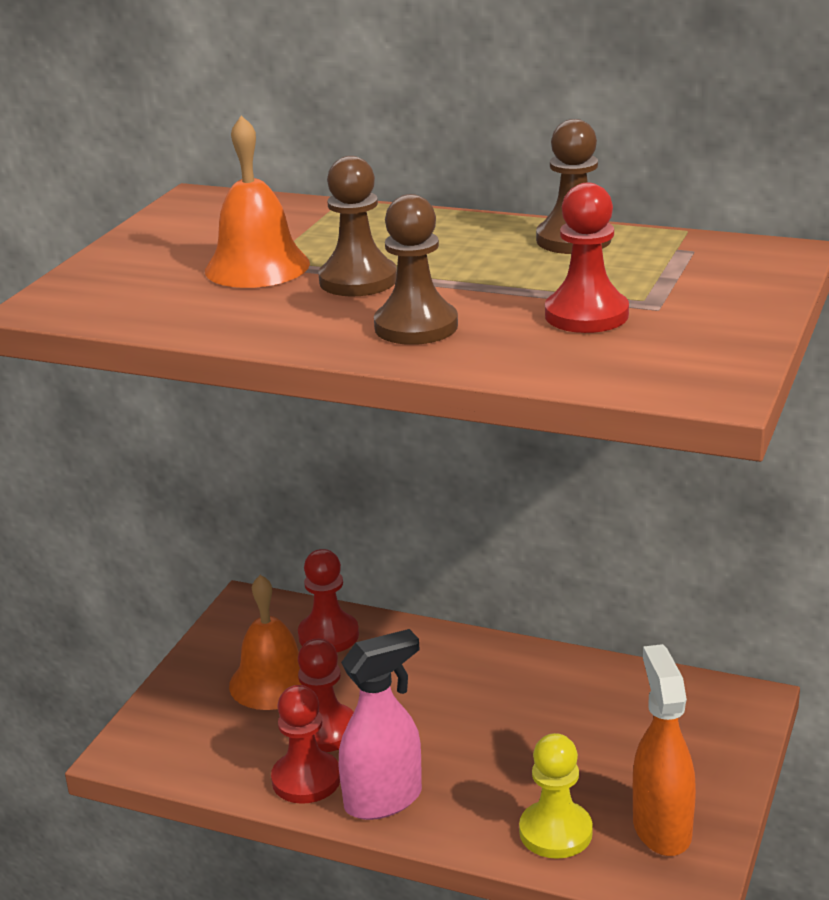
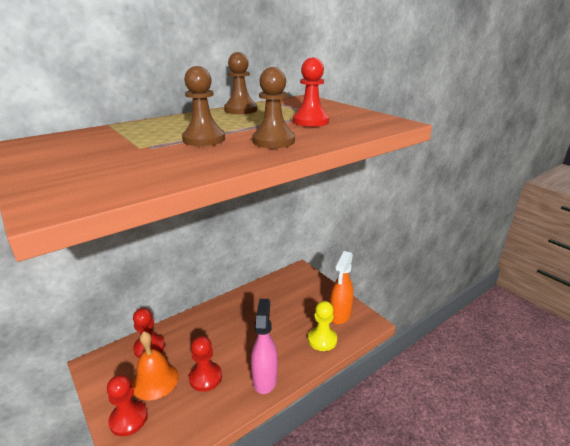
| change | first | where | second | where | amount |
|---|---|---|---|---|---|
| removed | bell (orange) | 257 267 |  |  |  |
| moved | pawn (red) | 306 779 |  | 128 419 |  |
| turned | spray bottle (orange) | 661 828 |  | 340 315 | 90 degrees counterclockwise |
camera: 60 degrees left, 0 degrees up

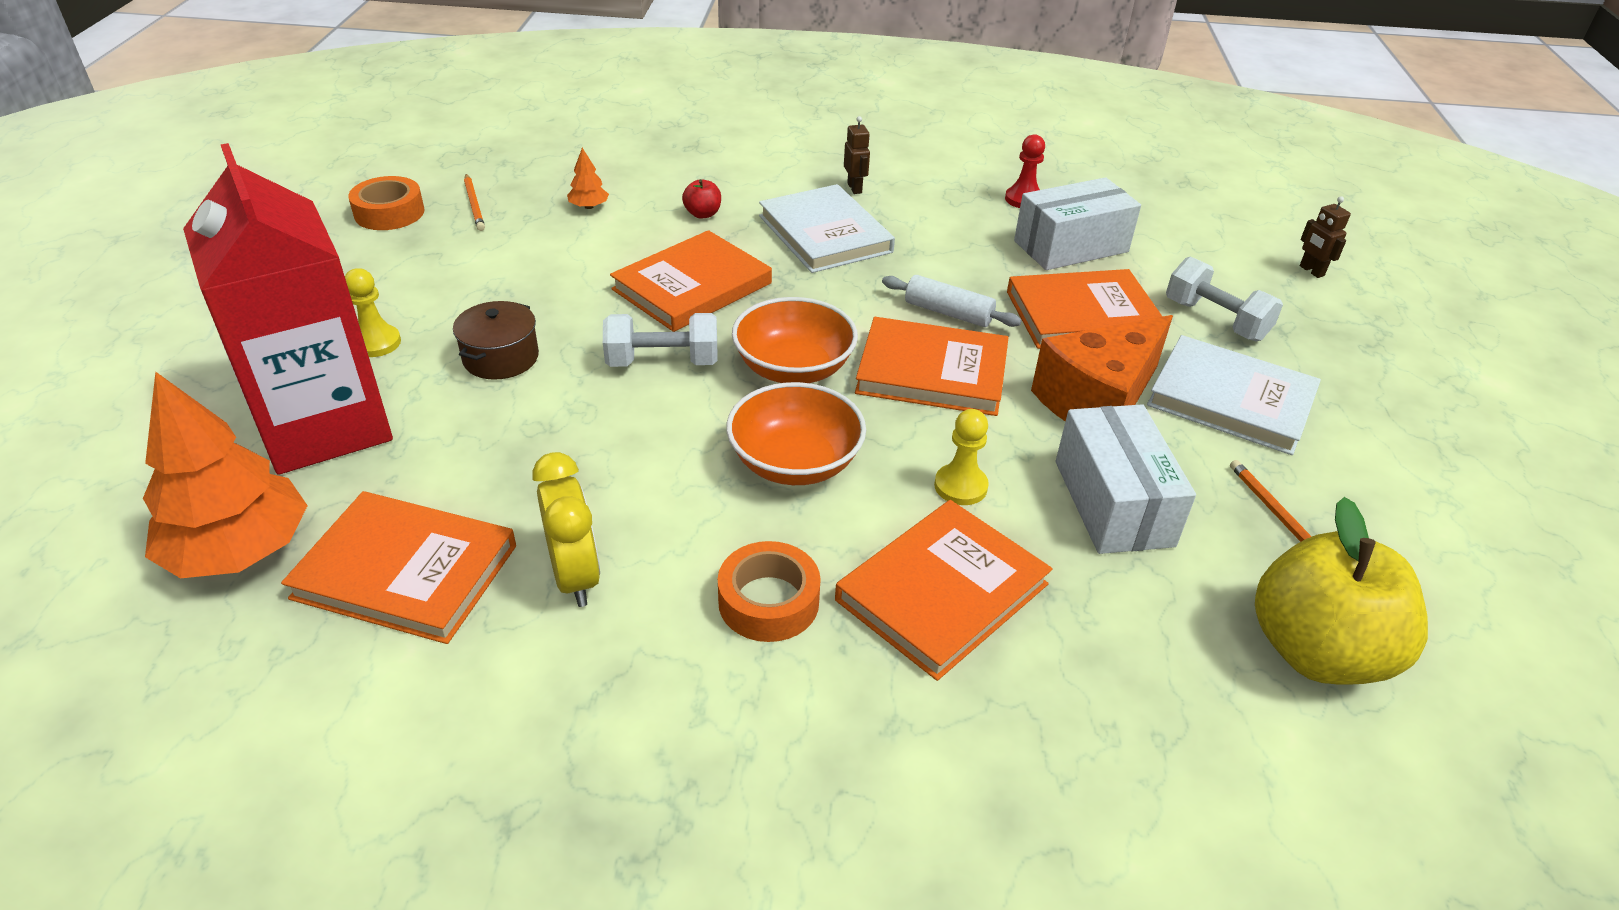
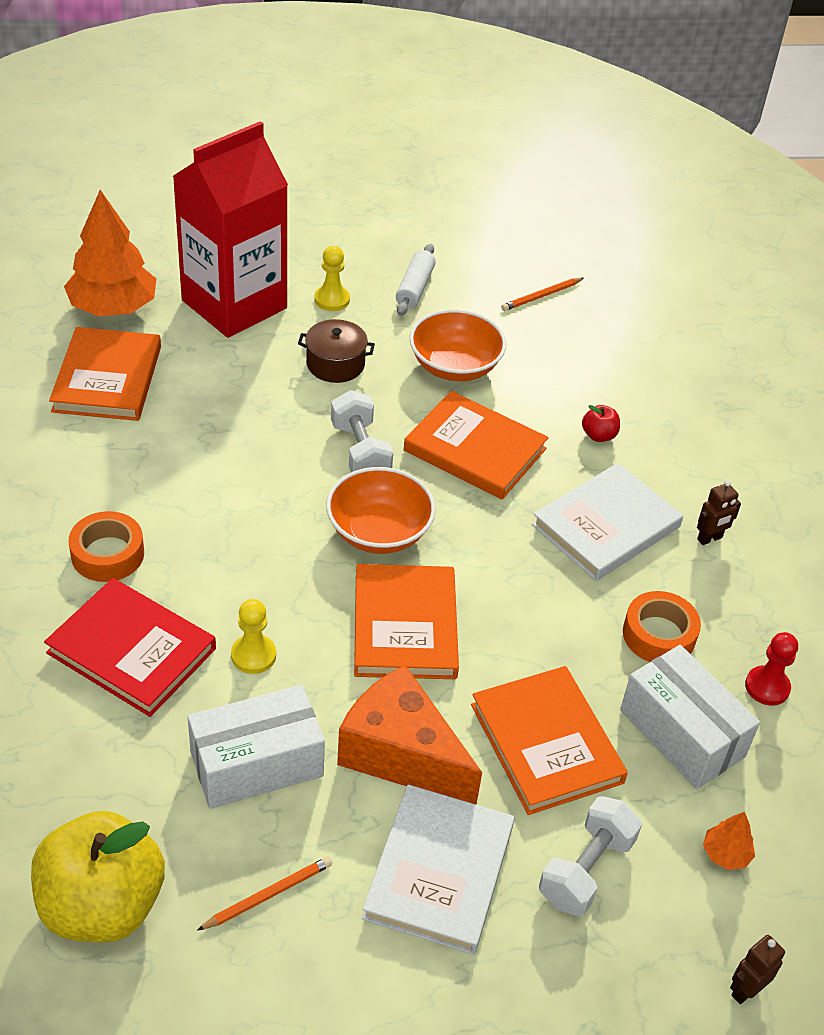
| change | first | where | second | where | amount |
|---|---|---|---|---|---|
| moved | tape (orange) | 389 213 |  | 659 635 |  |
| removed | clock (yellow) | 575 576 |  |  |  |
| moved | tree (orange) | 589 206 |  | 725 854 |  |
| moved | bowl (orange) | 795 462 |  | 455 366 |  |
| recoloured | book (orange) | 942 592 | book (red) | 131 651 |  |
| moved | rolling pin (white) | 948 313 |  | 415 288 |  |
camera: 75 degrees right, 5 degrees up

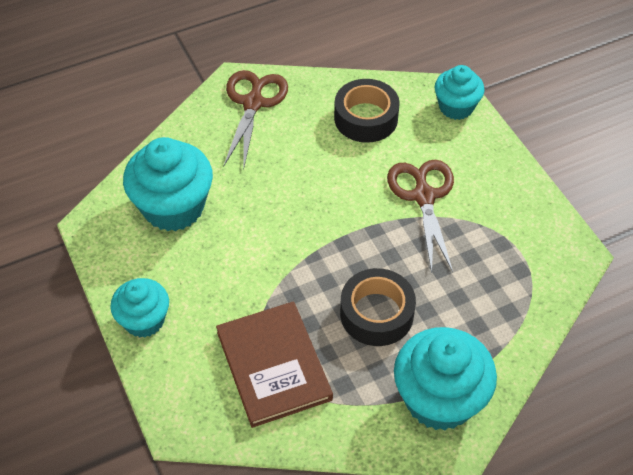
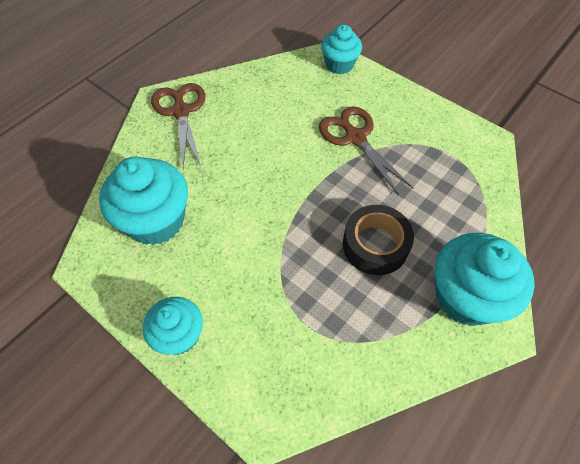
| change | first | where | second | where | amount |
|---|---|---|---|---|---|
| removed | book (brown) | 273 365 |  |  |  |
| removed | tape (black) | 366 118 |  |  |  |
camera: 25 degrees left, 5 degrees up

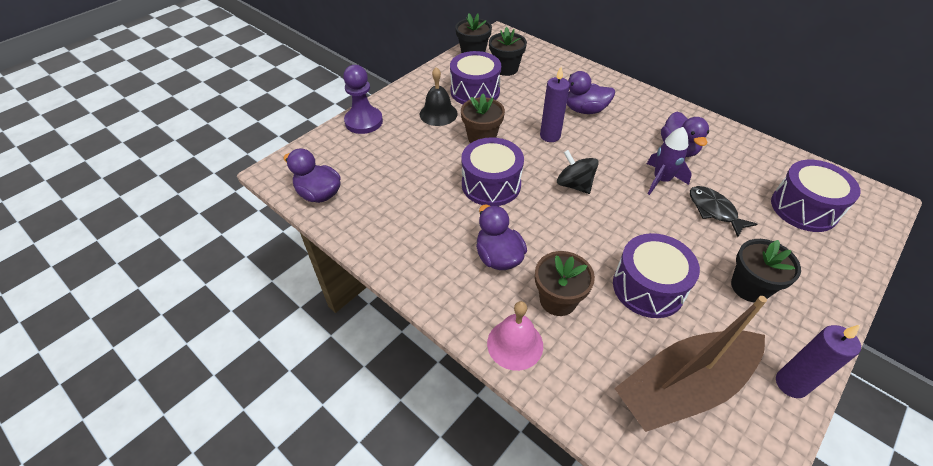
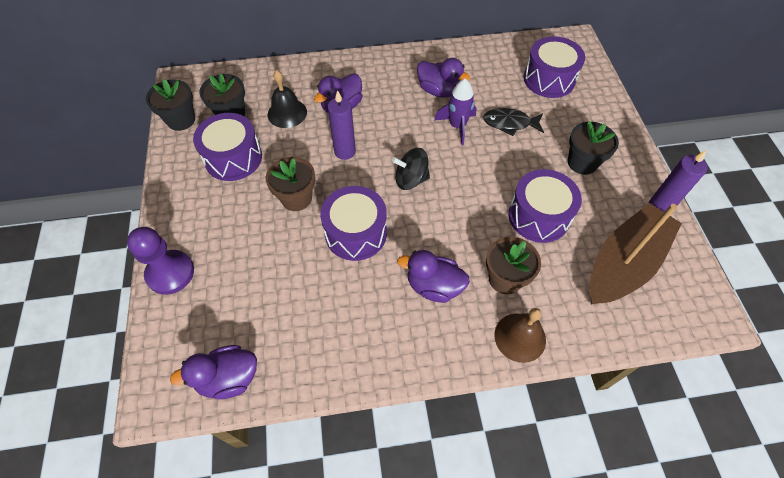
| change | first | where | second | where | amount |
|---|---|---|---|---|---|
| moved | bell (black) | 438 114 |  | 287 113 |  |
| recoloured | bell (pink) | 515 344 | bell (brown) | 520 337 |  |
| turned | boat (brown) | 683 387 |  | 624 263 | 150 degrees counterclockwise |
camera: 50 degrees left, 10 degrees up

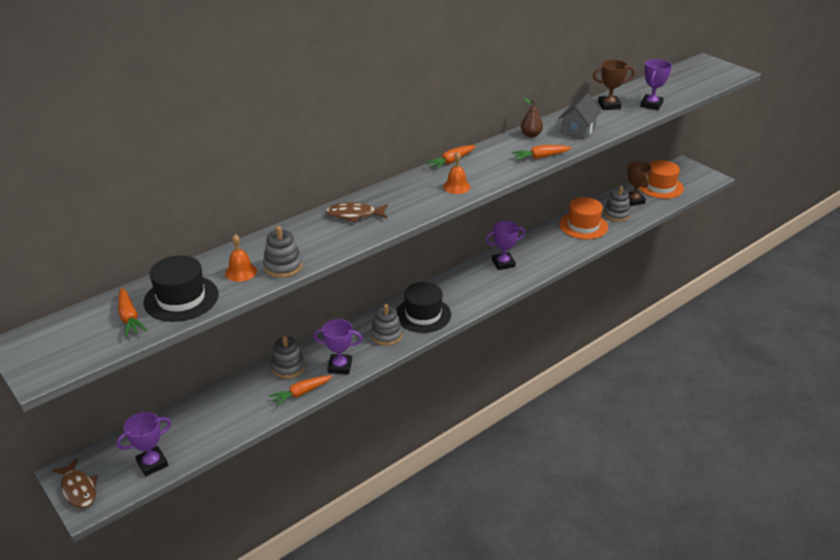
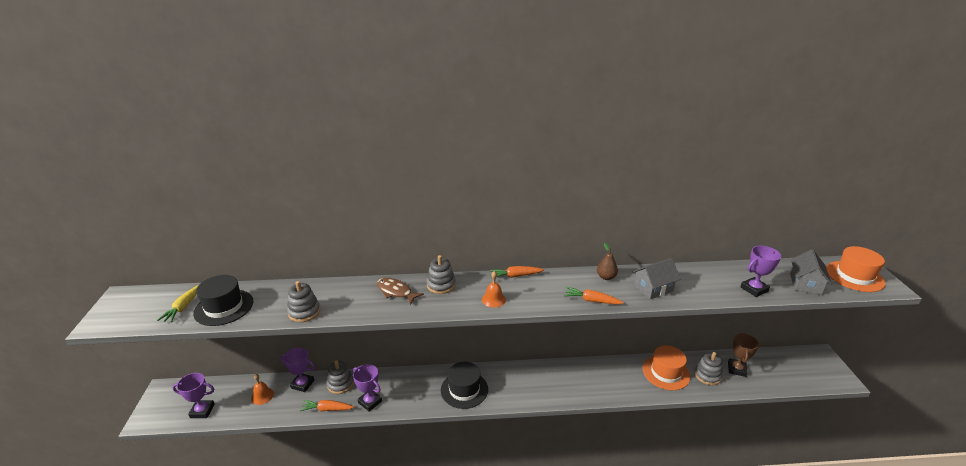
| change | first | where | second | where | amount |
|---|---|---|---|---|---|
| removed | fish (brown) | 78 489 |  |  |  |
| recoloured | carrot (orange) | 129 318 | carrot (yellow) | 183 307 |  |
| moved | bell (orange) | 241 272 |  | 262 396 |  |
| moved | stacking toy (grey) | 386 335 |  | 441 285 |  |
| moved | trophy (purple) | 503 263 |  | 302 384 |  |
| removed | trophy (brown) | 609 105 |  |  |  |
| moved | hat (orange) | 660 187 |  | 854 276 |  |
| added |  |  | house (grey) | 805 284 |  |
camera: 35 degrees right, 5 degrees down

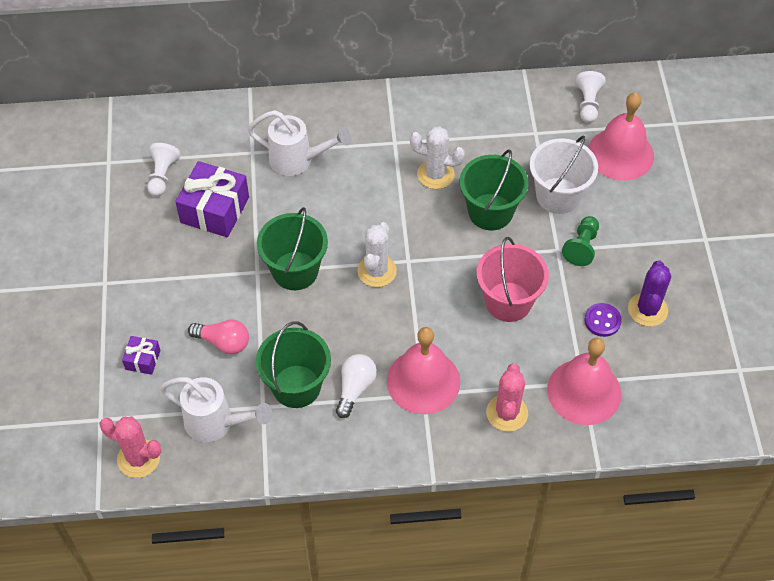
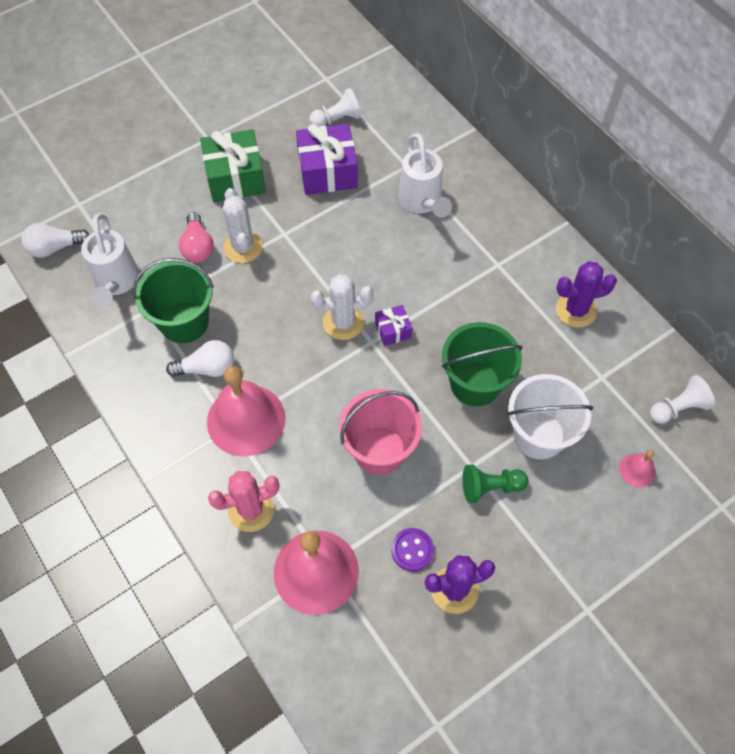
| change | first | where | second | where | amount |
|---|---|---|---|---|---|
| replaced | cactus (pink) | 138 458 | light bulb (white) | 55 248 |  |
| moved | gift (purple) | 142 360 |  | 393 330 |  |
| removed | bucket (green) | 295 271 |  |  |  |
| moved | cactus (white) | 435 174 |  | 243 247 |  |
| resized | bell (pink) | 620 154 |  | 637 470 | x0.45 |
| added |  |  | gift (green) | 235 178 |  |
| added |  |  | cactus (purple) | 576 310 |  |
camera: 60 degrees right, 5 degrees up

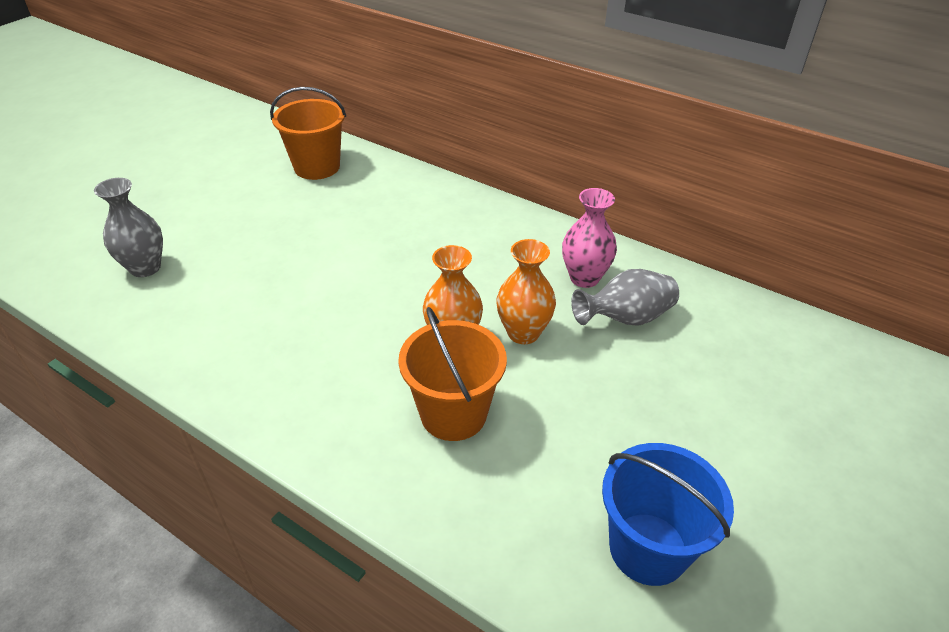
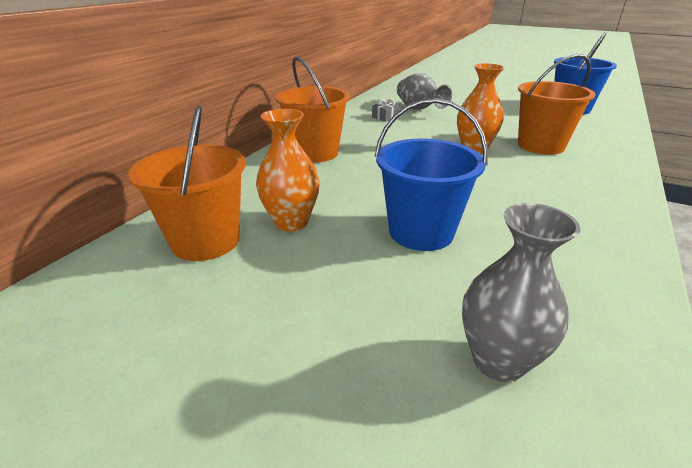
| change | first | where | second | where | amount |
|---|---|---|---|---|---|
| moved | vase (orange) | 523 333 |  | 291 222 |  |
| replaced | vase (pink) | 584 278 | gift (grey) | 385 117 |  |
| added |  |  | bucket (orange) | 315 153 |  |
| added |  |  | bucket (blue) | 421 232 |  |
camera: 95 degrees left, 10 degrees down

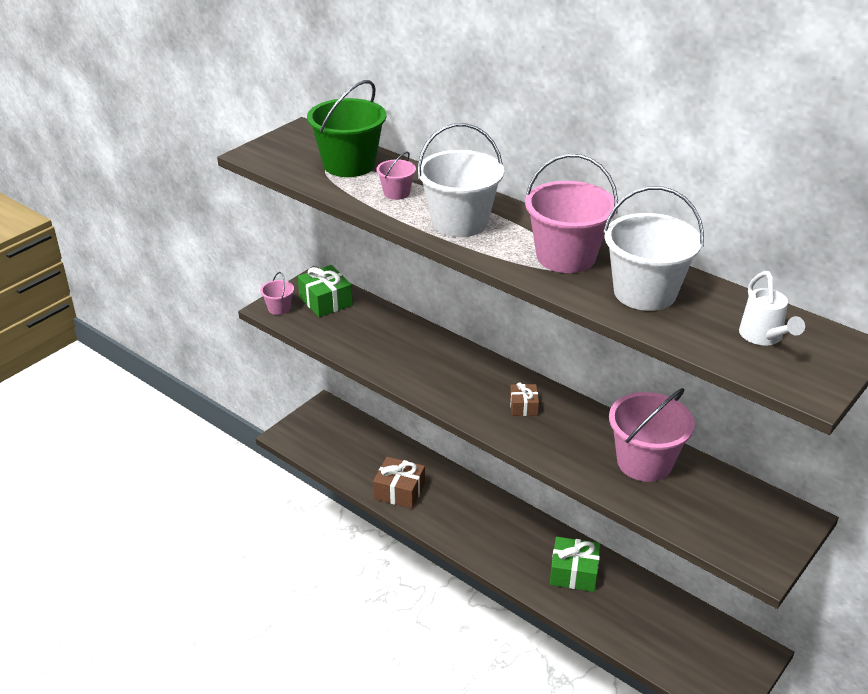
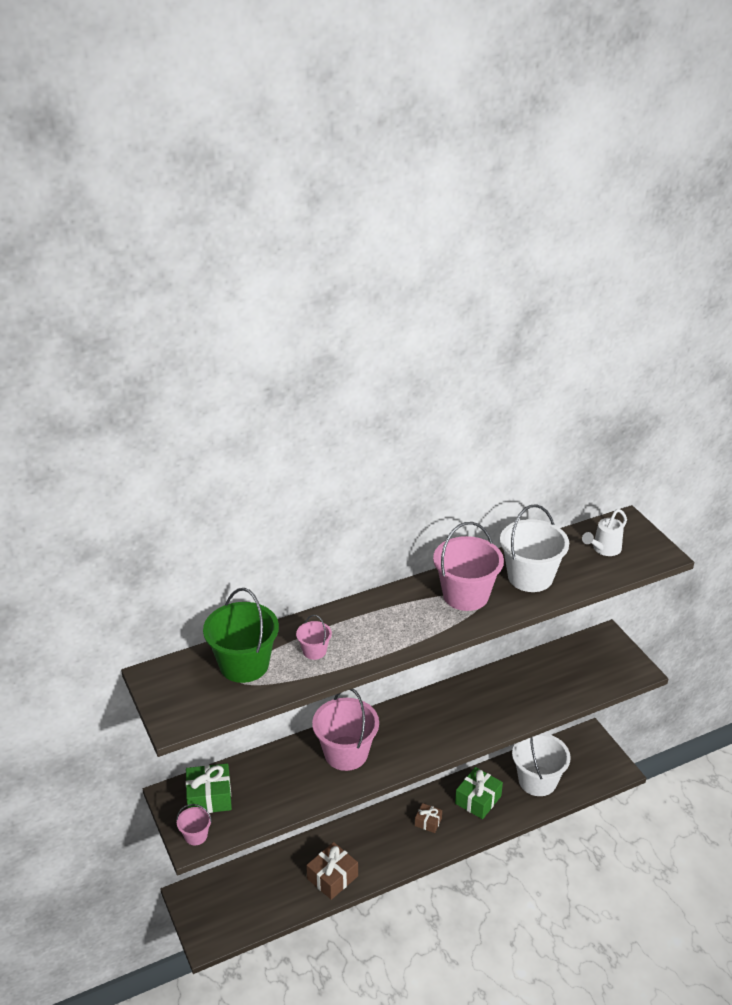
| change | first | where | second | where | amount |
|---|---|---|---|---|---|
| moved | bucket (white) | 459 222 |  | 537 781 |  |
| moved | gift (brown) | 523 406 |  | 428 822 |  |
| moved | bucket (pink) | 644 462 |  | 346 753 |  |
| turned | watering can (white) | 764 338 |  | 603 549 | 120 degrees clockwise |
camera: 65 degrees left, 0 degrees up

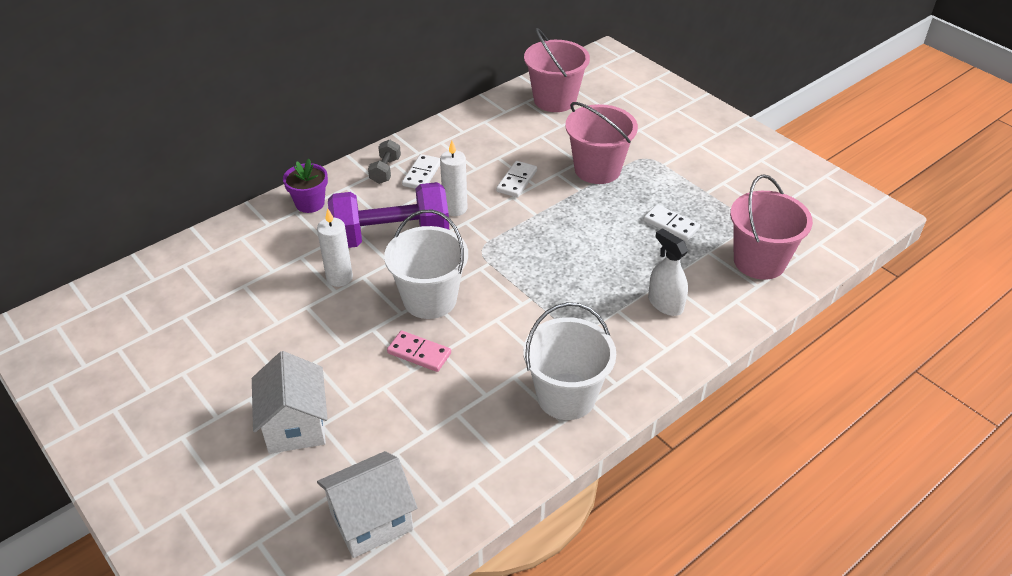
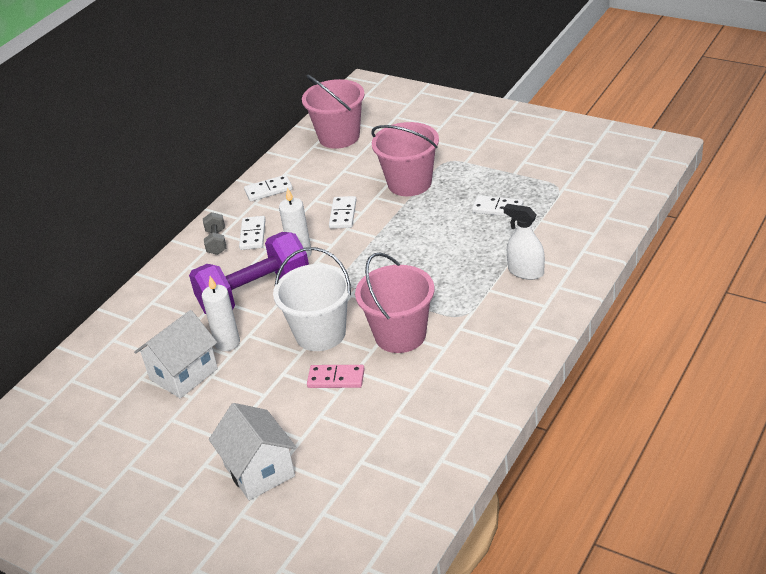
| change | first | where | second | where | amount |
|---|---|---|---|---|---|
| removed | flower pot (purple) | 310 203 |  |  |  |
| moved | house (white) | 371 520 |  | 183 374 |  |
| removed | bucket (white) | 566 396 |  |  |  |
| moved | bucket (pink) | 759 261 |  | 400 335 |  |
| added |  |  | domino (white) | 268 190 |  |
camera: 15 degrees left, 5 degrees down

